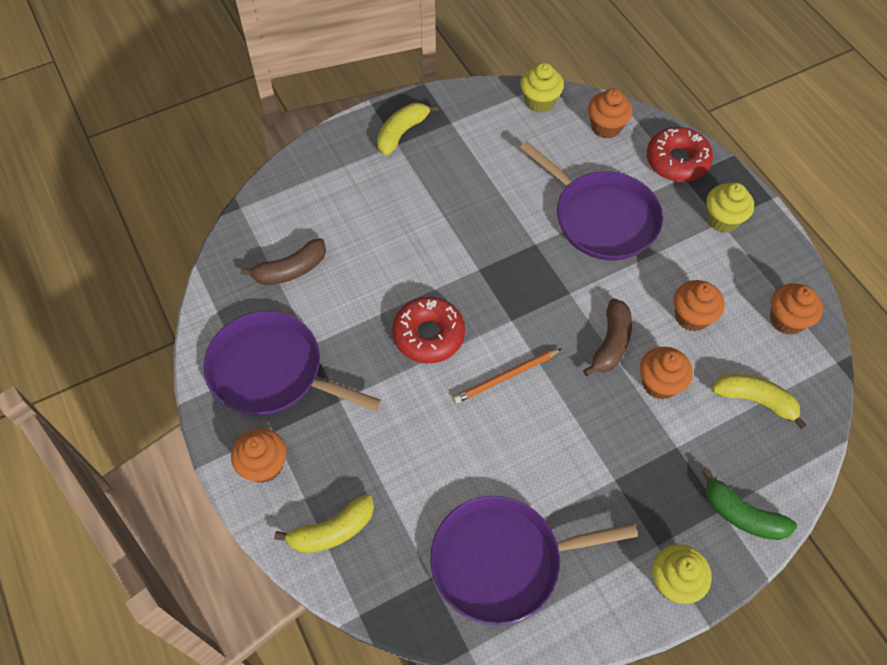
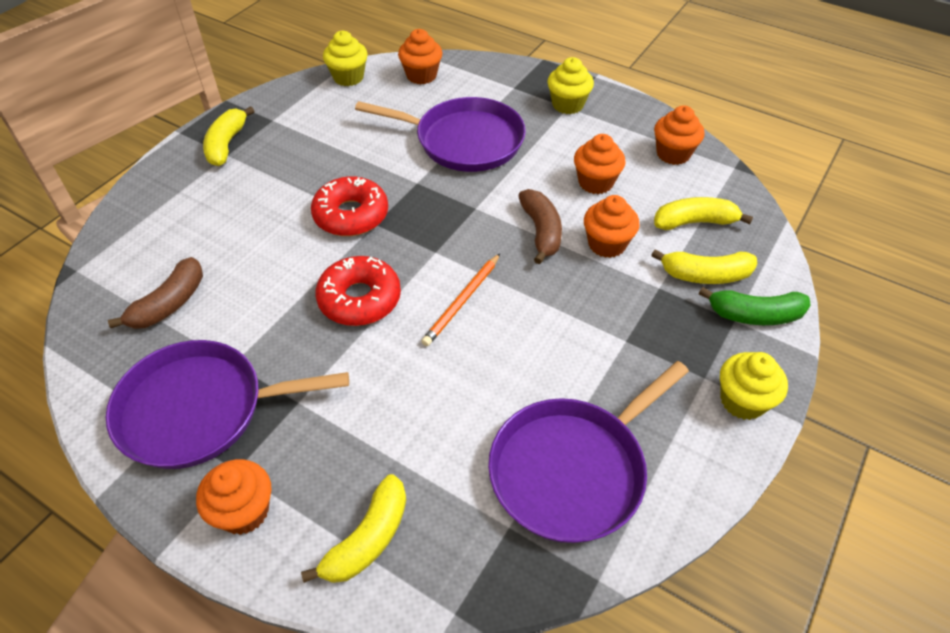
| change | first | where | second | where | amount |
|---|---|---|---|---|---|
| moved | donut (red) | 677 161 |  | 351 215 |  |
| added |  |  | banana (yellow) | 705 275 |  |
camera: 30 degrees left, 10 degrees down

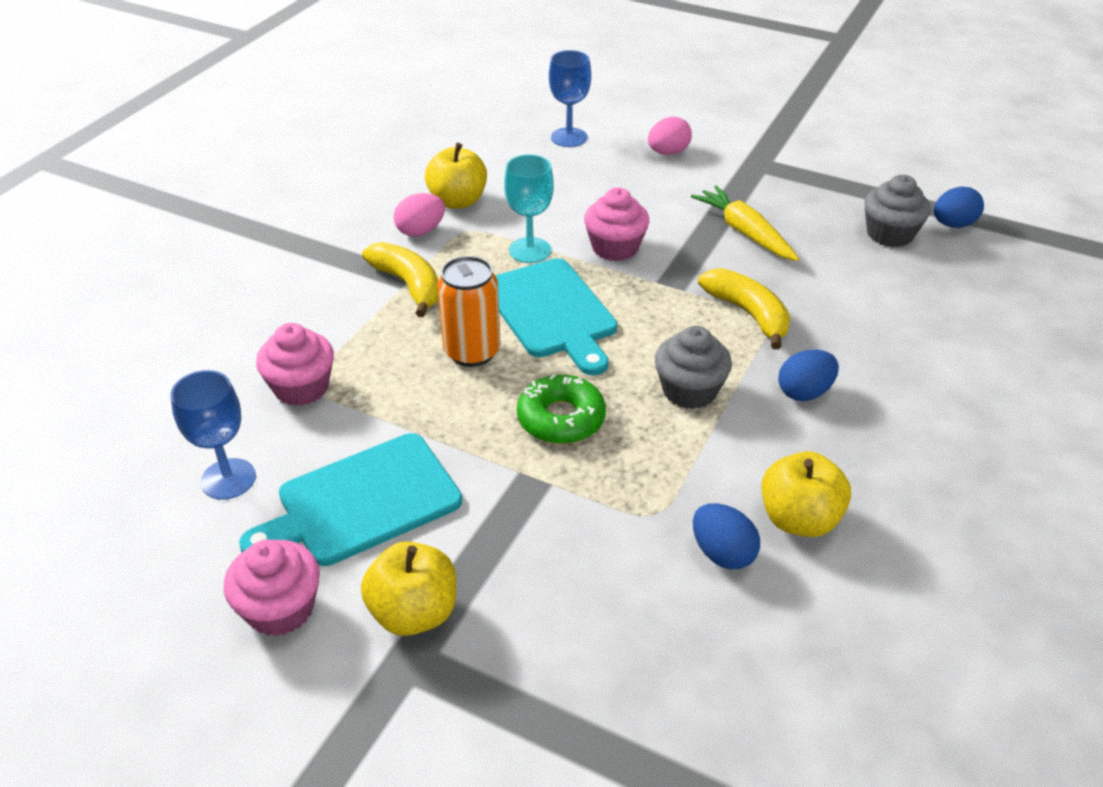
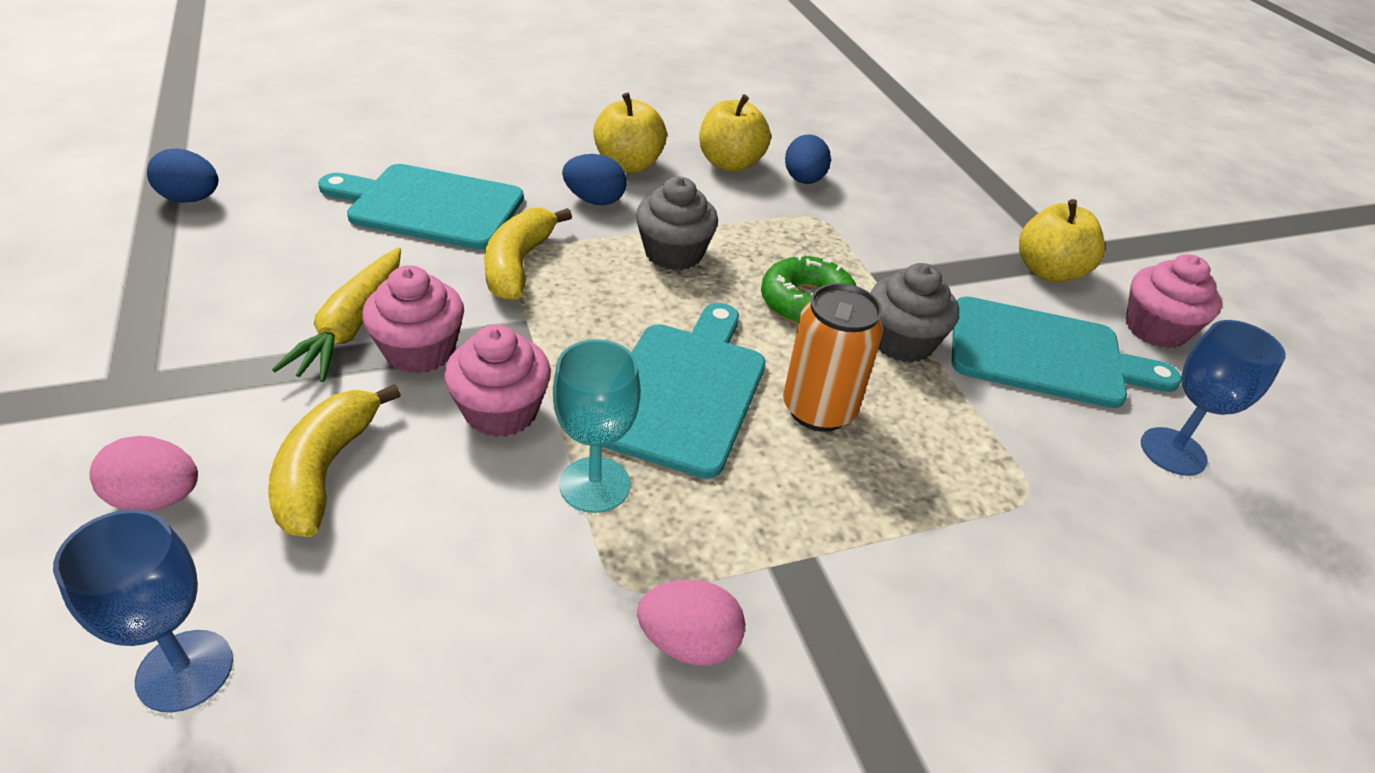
| change | first | where | second | where | amount |
|---|---|---|---|---|---|
| moved | cupcake (pink) | 301 387 |  | 420 351 |  |
| moved | banana (yellow) | 409 285 |  | 325 470 |  |
| moved | apple (yellow) | 458 201 |  | 628 165 |  |
| moved | cupcake (grey) | 889 234 |  | 902 342 |  |
| added |  |  | cutting board (turquoise) | 429 206 |  |
camera: 140 degrees left, 0 degrees up

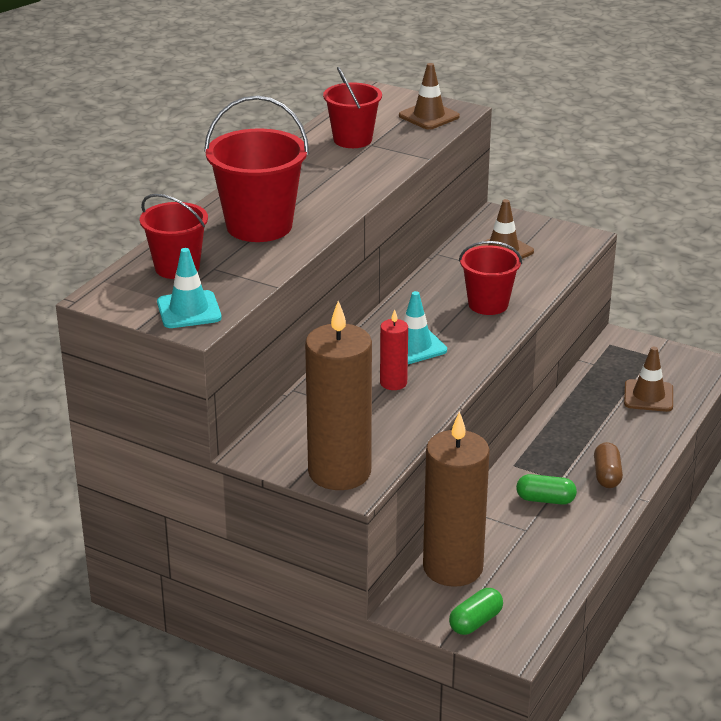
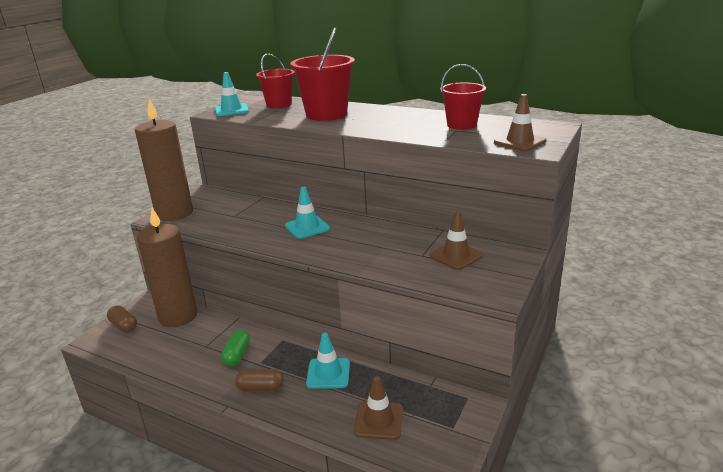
| change | first | where | second | where | amount |
|---|---|---|---|---|---|
| removed | candle (red) | 393 383 |  |  |  |
| recoloured | capsule (green) | 475 622 | capsule (brown) | 124 326 |  |
| removed | bucket (red) | 488 304 |  |  |  |
| added |  |  | traffic cone (turquoise) | 328 373 |  |
camera: 90 degrees right, 5 degrees down

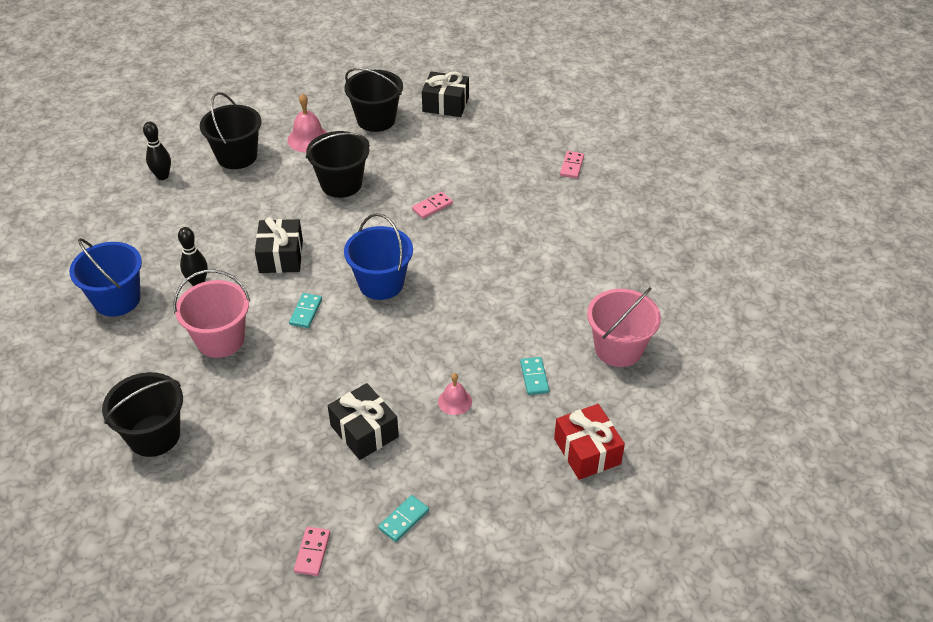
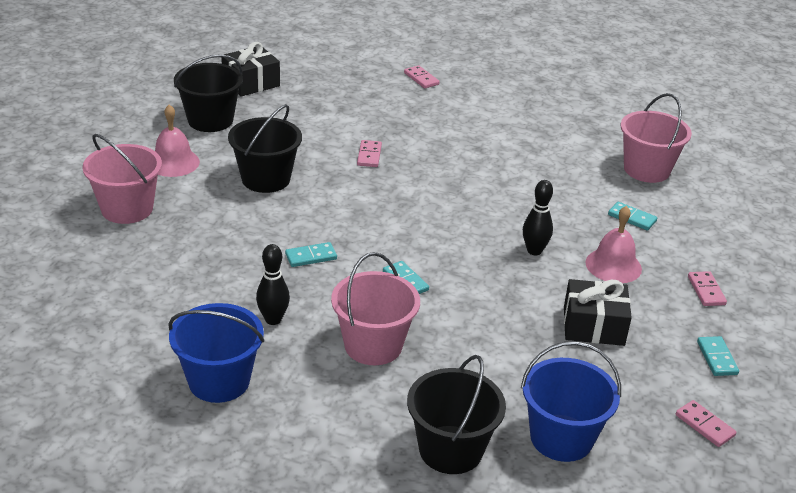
| change | first | where | second | where | amount |
|---|---|---|---|---|---|
| moved | bowling pin (black) | 162 176 |  | 534 251 |  |
| recoloured | bucket (black) | 237 156 | bucket (pink) | 127 209 |  |
| replaced | gift (black) | 281 256 | domino (turquoise) | 311 257 |  |
| moved | bucket (blue) | 381 283 |  | 561 438 |  |
| resized | bell (pink) | 455 401 |  | 613 265 | x1.58 |
| removed | gift (red) | 587 451 |  |  |  |
| added |  |  | domino (pink) | 706 290 |  |
camera: 50 degrees left, 10 degrees down

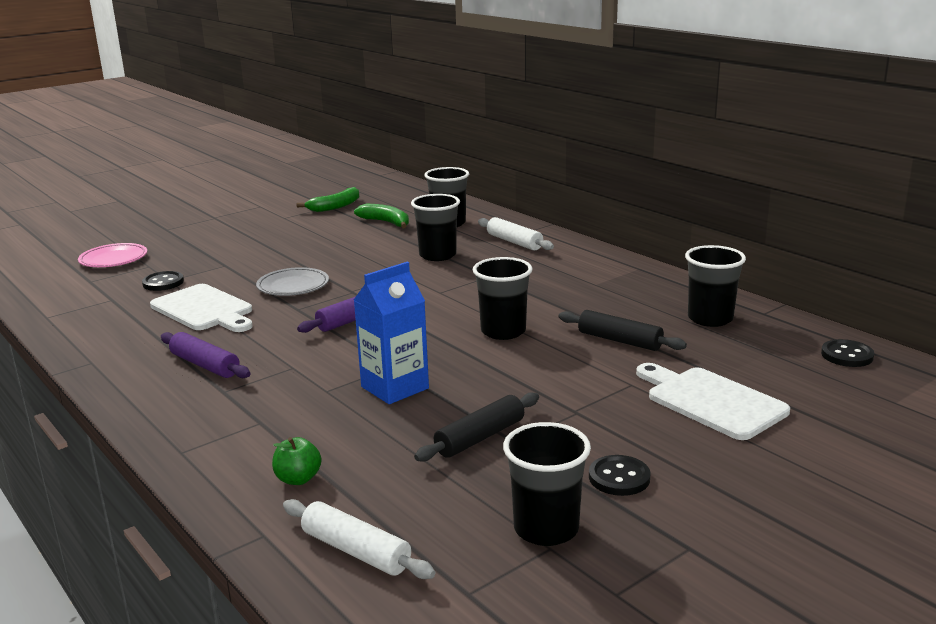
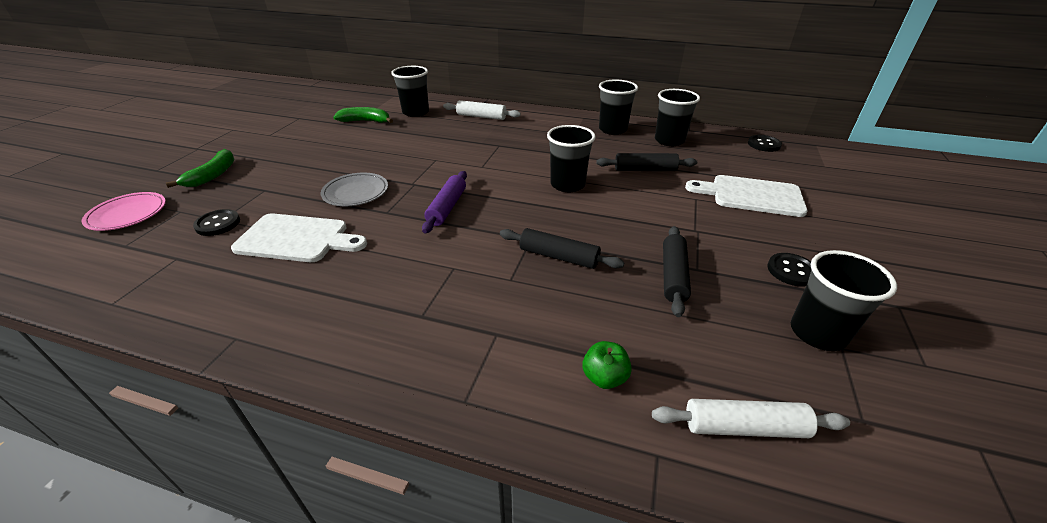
| change | first | where | second | where | amount |
|---|---|---|---|---|---|
| removed | rolling pin (purple) | 205 365 |  |  |  |
| moved | banana (green) | 335 207 |  | 212 175 |  |
| replaced | carton (blue) | 395 387 | rolling pin (black) | 558 256 |  |
| moved | cup (black) | 437 255 |  | 612 129 |  |
camera: 35 degrees left, 15 degrees up

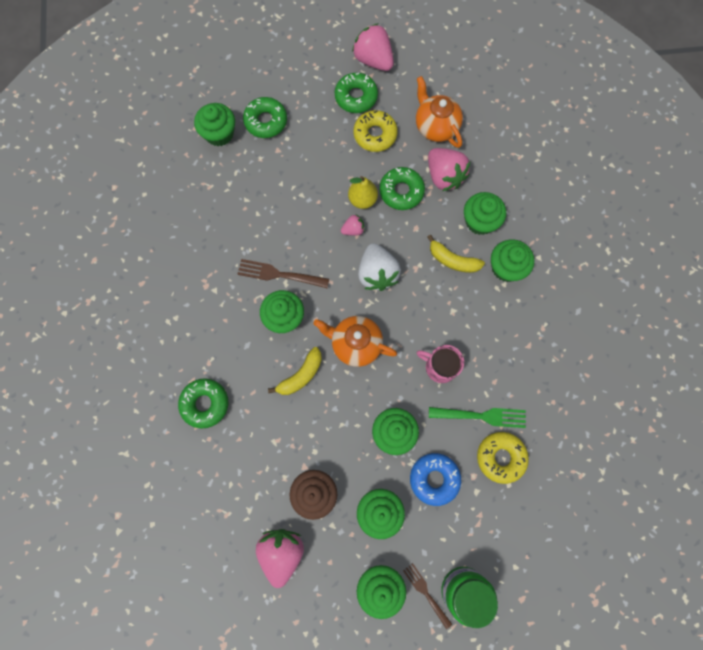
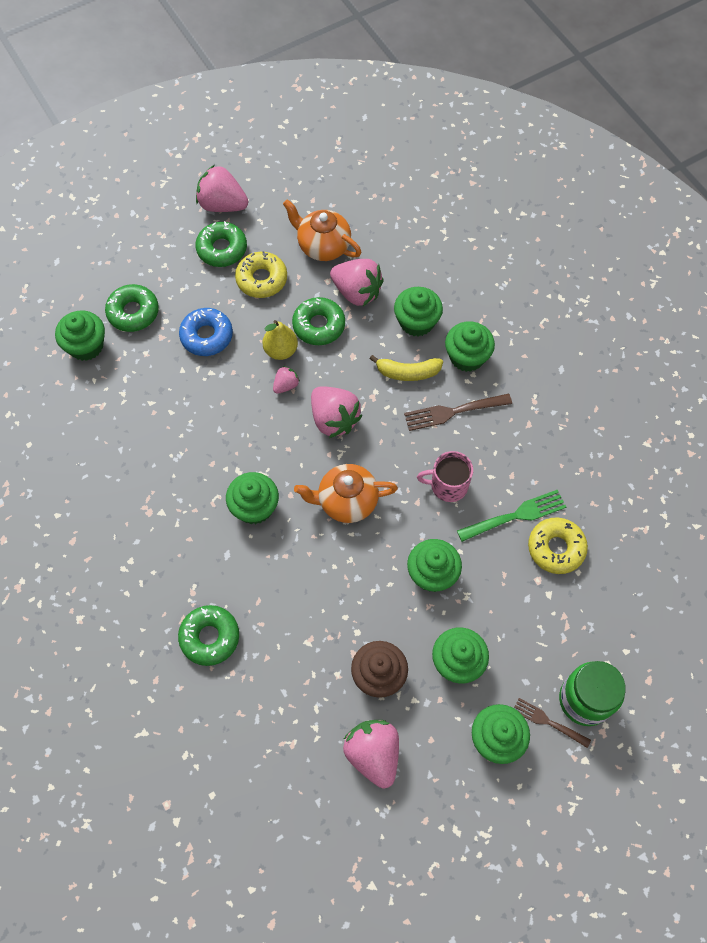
| change | first | where | second | where | amount |
|---|---|---|---|---|---|
| moved | fork (brown) | 279 274 |  | 453 411 |  |
| removed | banana (yellow) | 301 375 |  |  |  |
| recoloured | strawberry (white) | 377 273 | strawberry (pink) | 334 419 |  |
| moved | donut (blue) | 434 479 |  | 207 336 |  |
camera: 25 degrees left, 10 degrees down

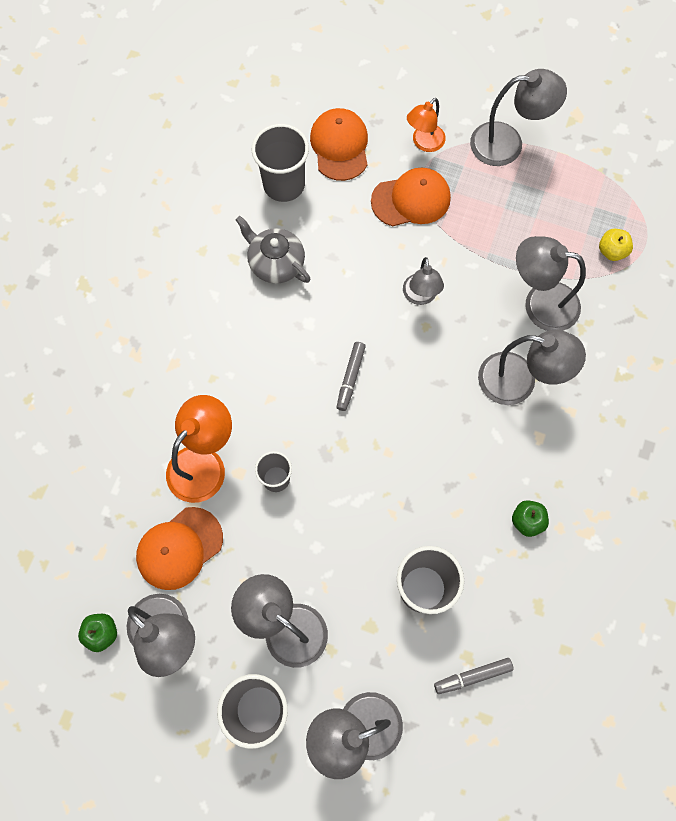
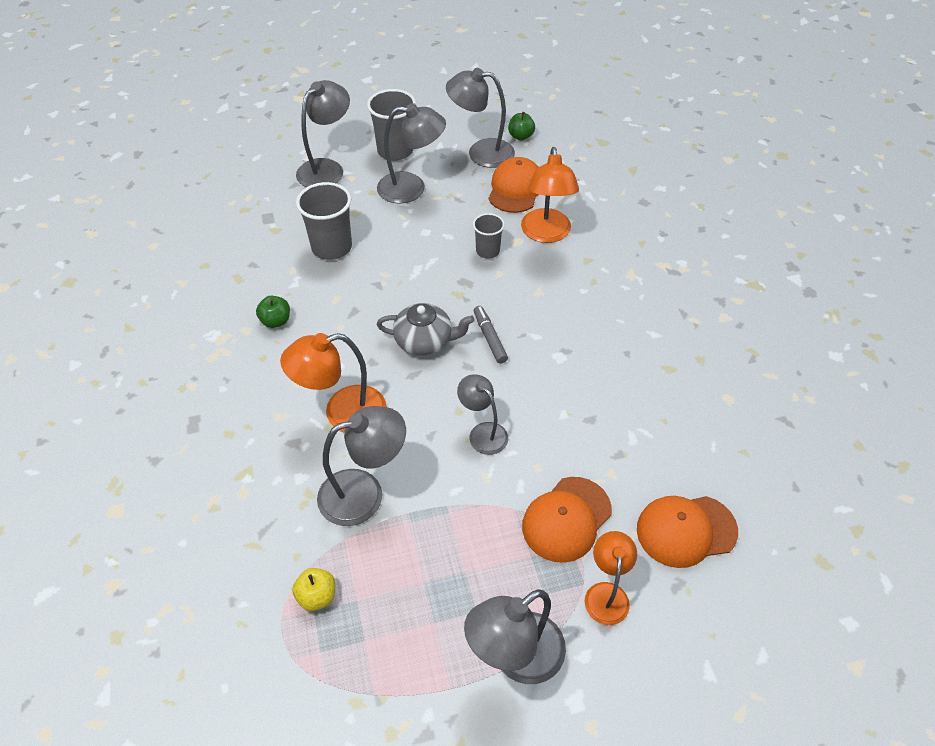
| change | first | where | second | where | amount |
|---|---|---|---|---|---|
| moved | teapot (grey) | 275 263 |  | 425 341 |  |
| removed | cup (grey) | 284 185 |  |  |  |
| turned | cap (orange) | 340 146 |  | 686 530 | 120 degrees clockwise |
| removed | marker (grey) | 472 676 |  |  |  |
| recoloured | lamp (grey) | 519 382 | lamp (orange) | 342 413 |  |
camera: 145 degrees right, 20 degrees down

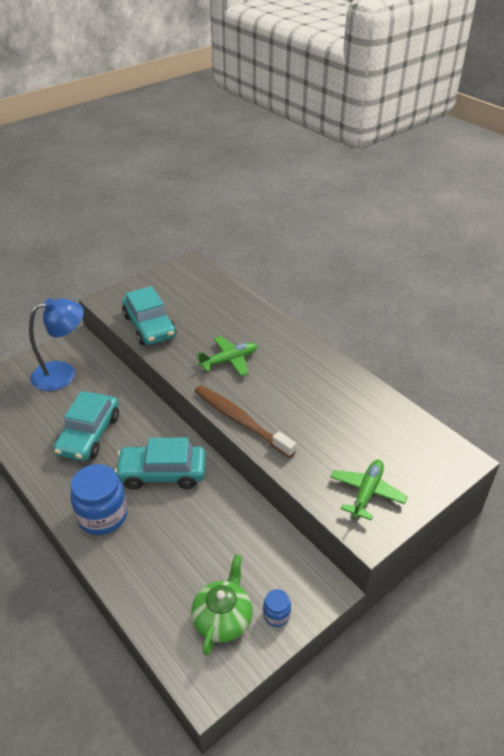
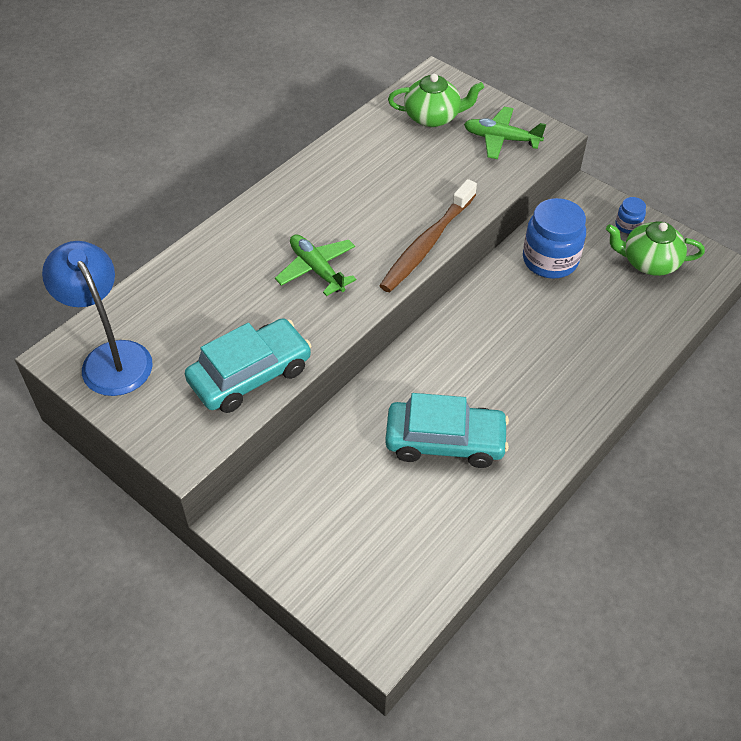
| change | first | where | second | where | amount |
|---|---|---|---|---|---|
| moved | lamp (blue) | 63 373 |  | 111 357 |  |
| moved | jar (blue) | 102 516 |  | 550 260 |  |
| removed | car (turquoise) | 162 473 |  |  |  |
| added |  |  | teapot (green) | 433 117 |  |
camera: 100 degrees left, 10 degrees up

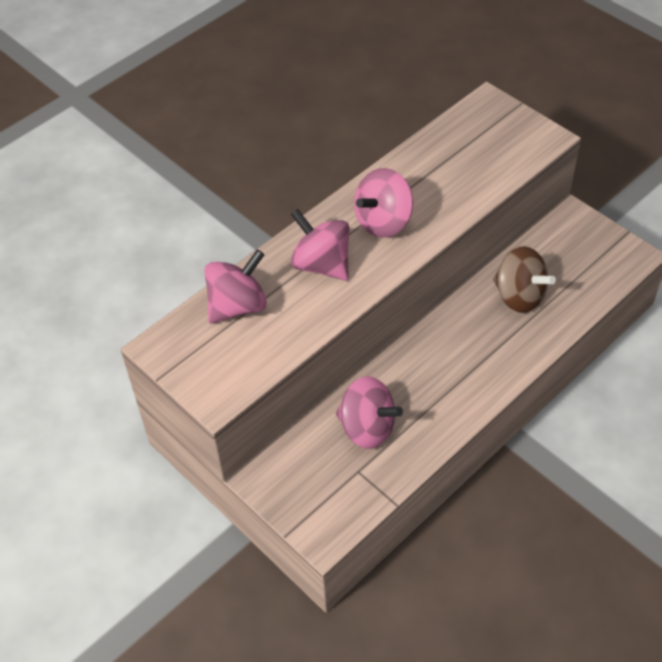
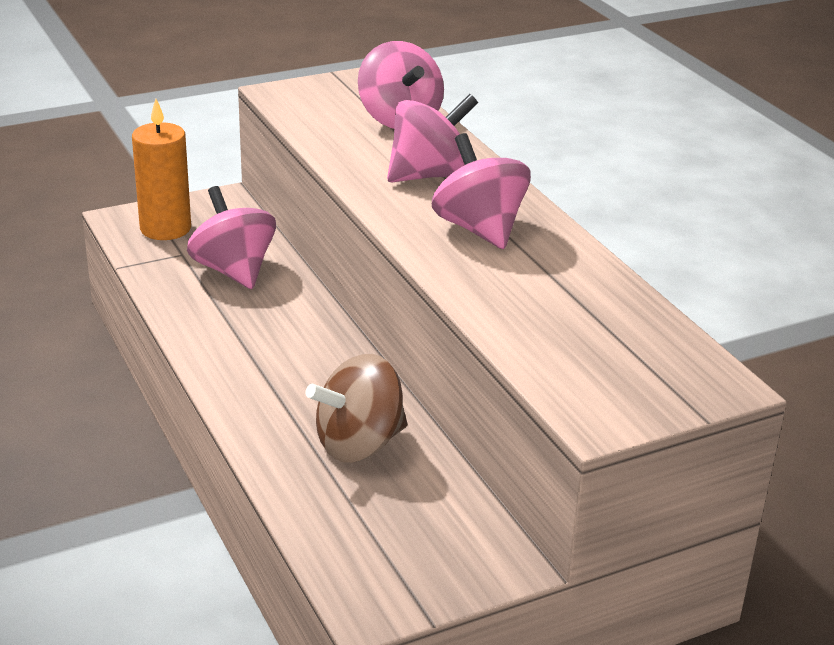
| change | first | where | second | where | amount |
|---|---|---|---|---|---|
| turned | spinning top (pink) | 367 428 |  | 233 270 | 105 degrees clockwise |
| added |  |  | candle (orange) | 165 228 |  |
camera: 105 degrees right, 20 degrees down

